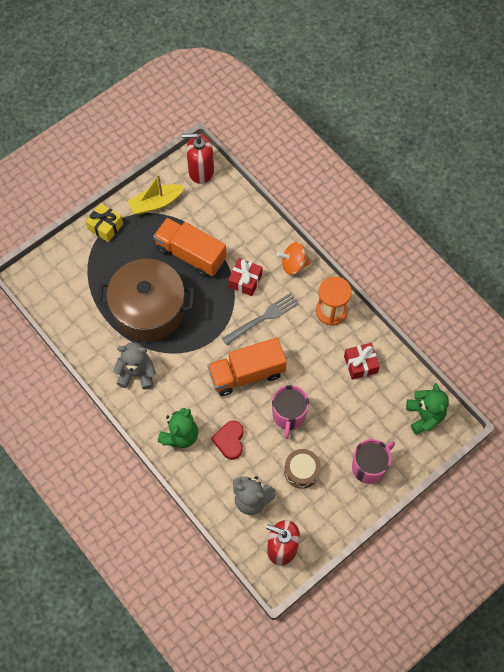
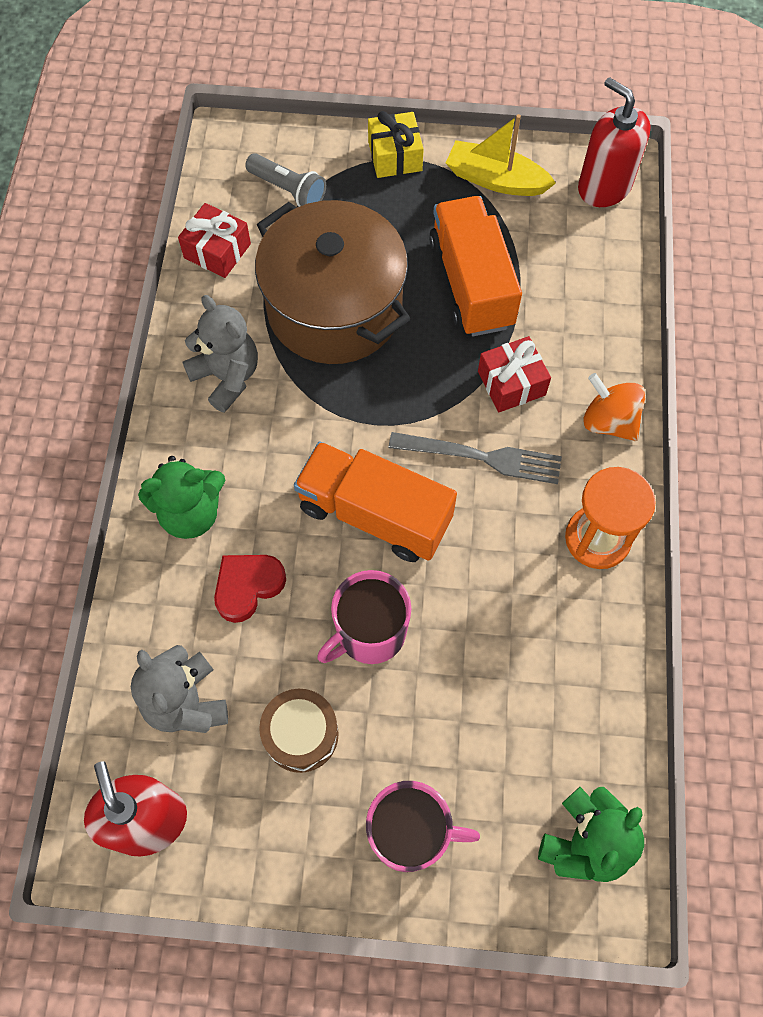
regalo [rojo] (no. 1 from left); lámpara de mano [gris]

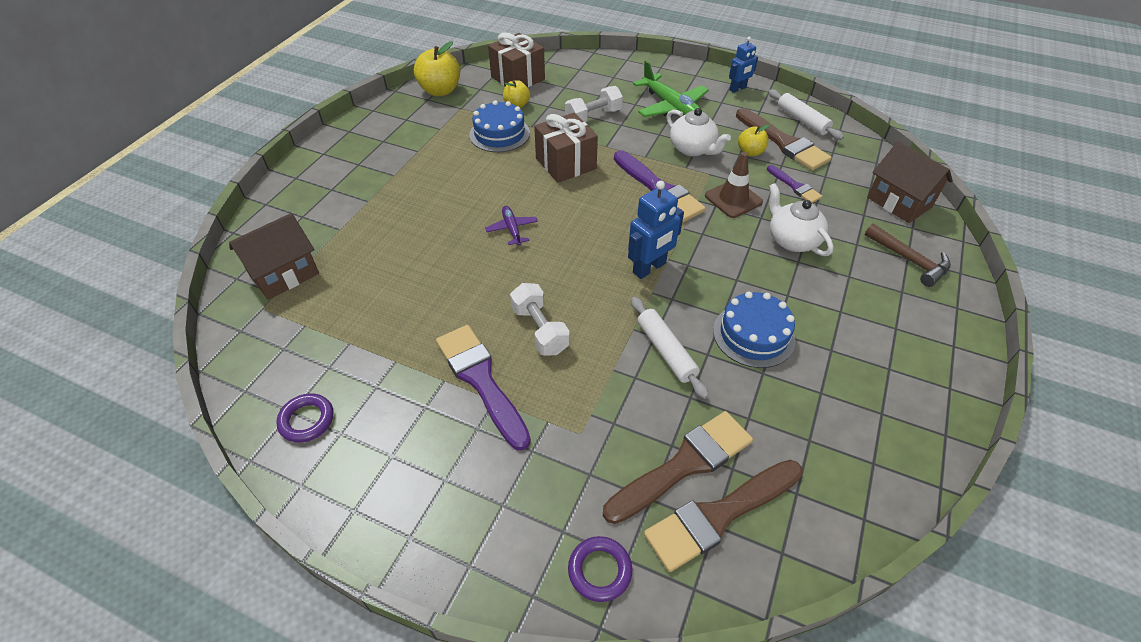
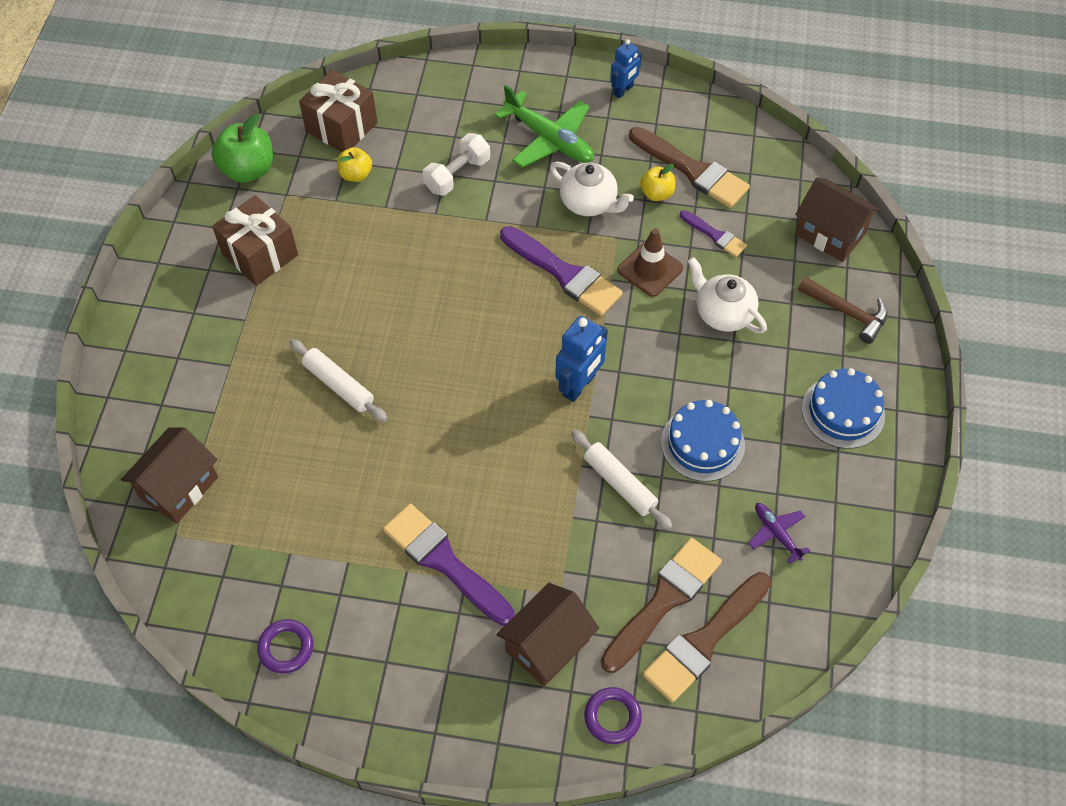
manzana [verde]; tarta [azul] (no. 2 from left); avión [morado]; mancuerna [blanco] (no. 1 from left in the first image); regalo [marrón] (no. 1 from left); rodillo [blanco] (no. 1 from left); casa [marrón] (no. 2 from left)

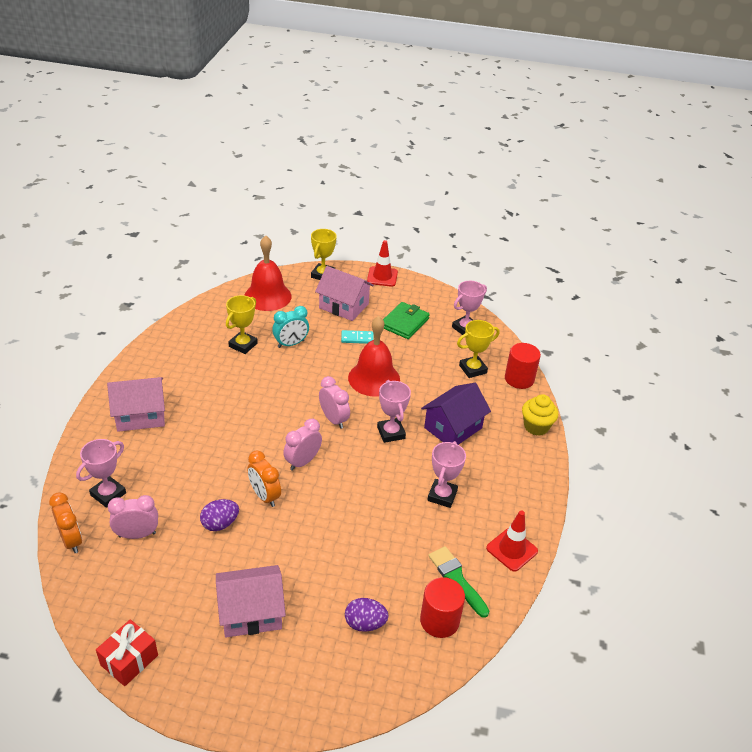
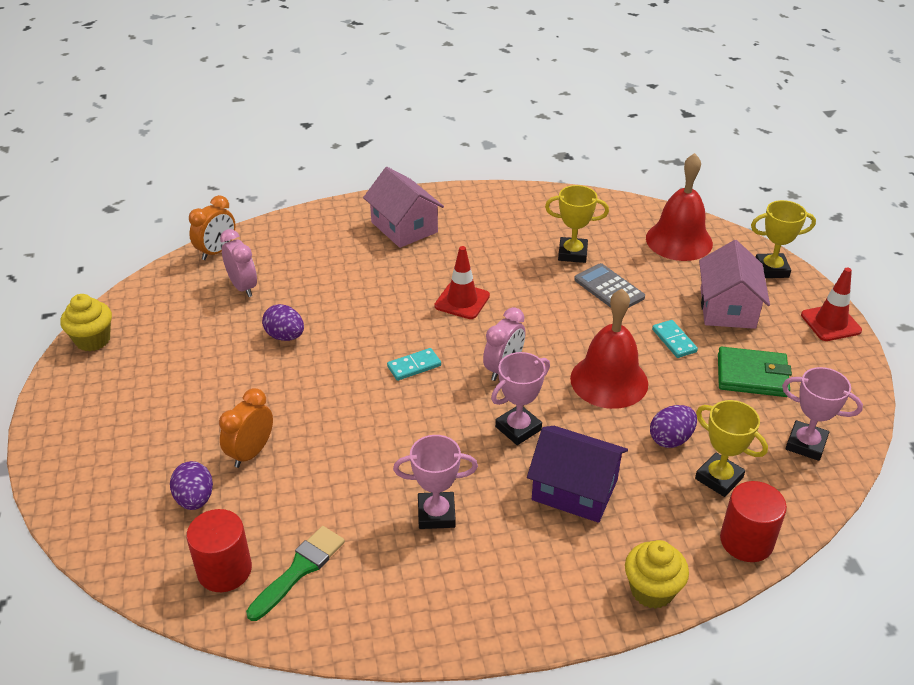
trofeo [rosa] (no. 1 from left in the first image); magdalena [amarillo] (no. 1 from left); casa [rosa] (no. 2 from left in the first image); despertador [naranja] (no. 2 from left); calculadora [gris]; ficha de dominó [turquesa] (no. 1 from left); cono de tráfico [rojo] (no. 1 from left); huevo [morado] (no. 3 from left)

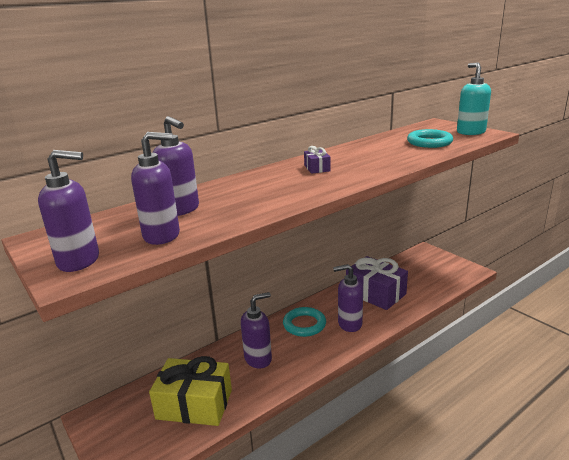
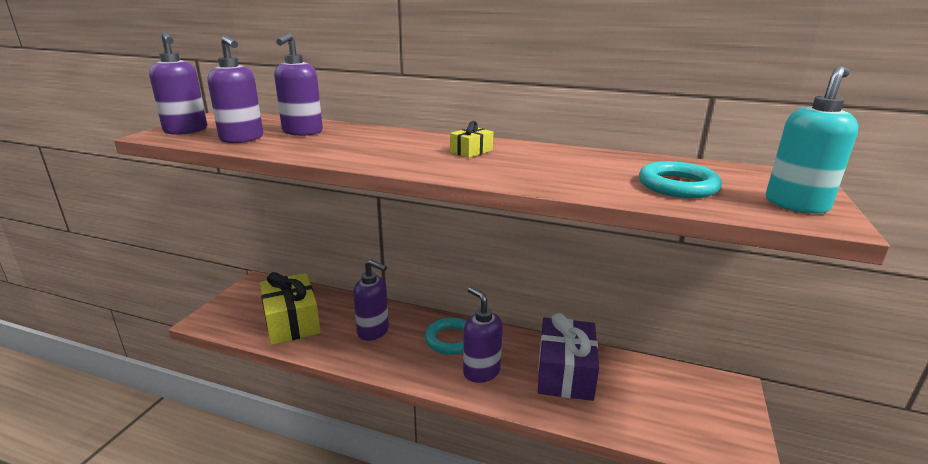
regalo [amarillo] (no. 2 from left)

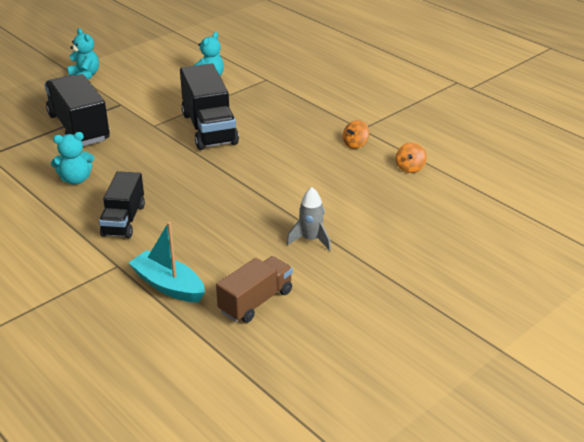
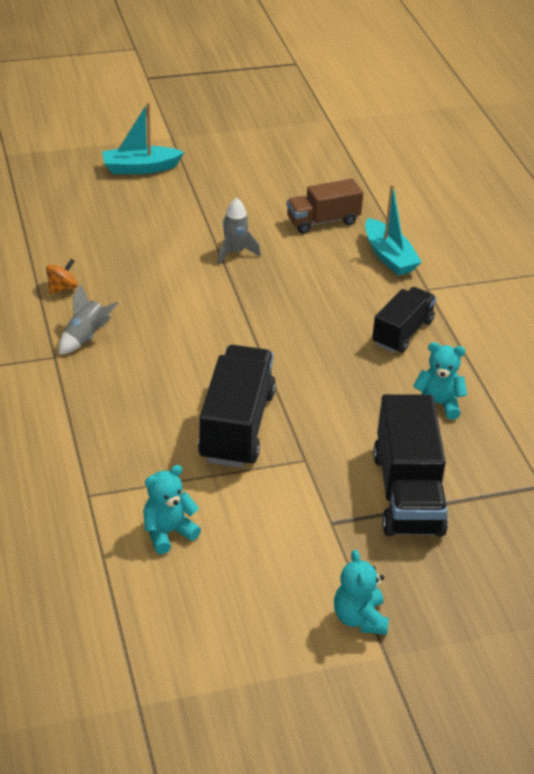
cohete [gris] (no. 1 from left); barco [turquesa] (no. 1 from left)

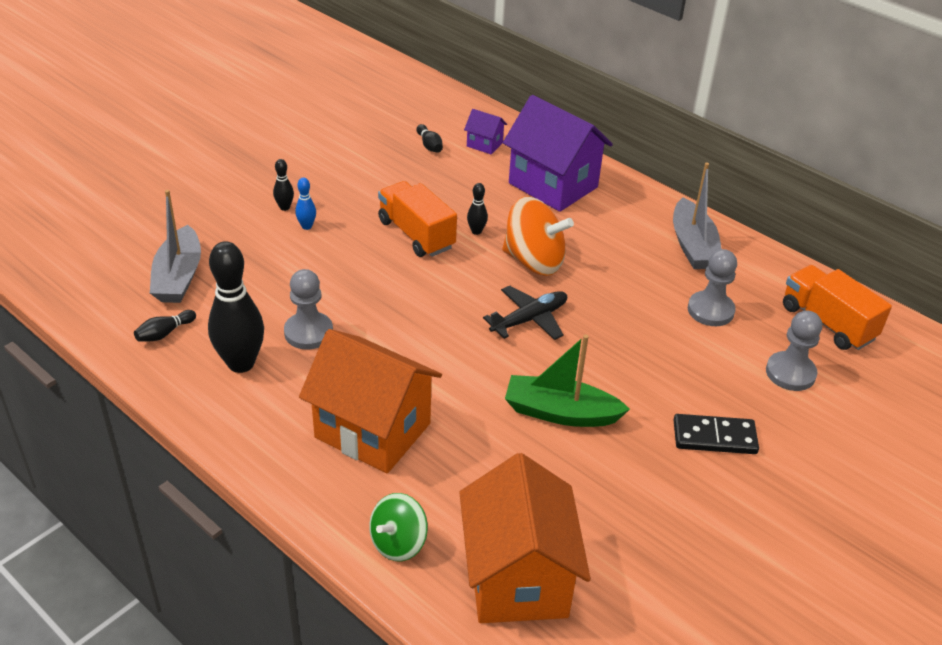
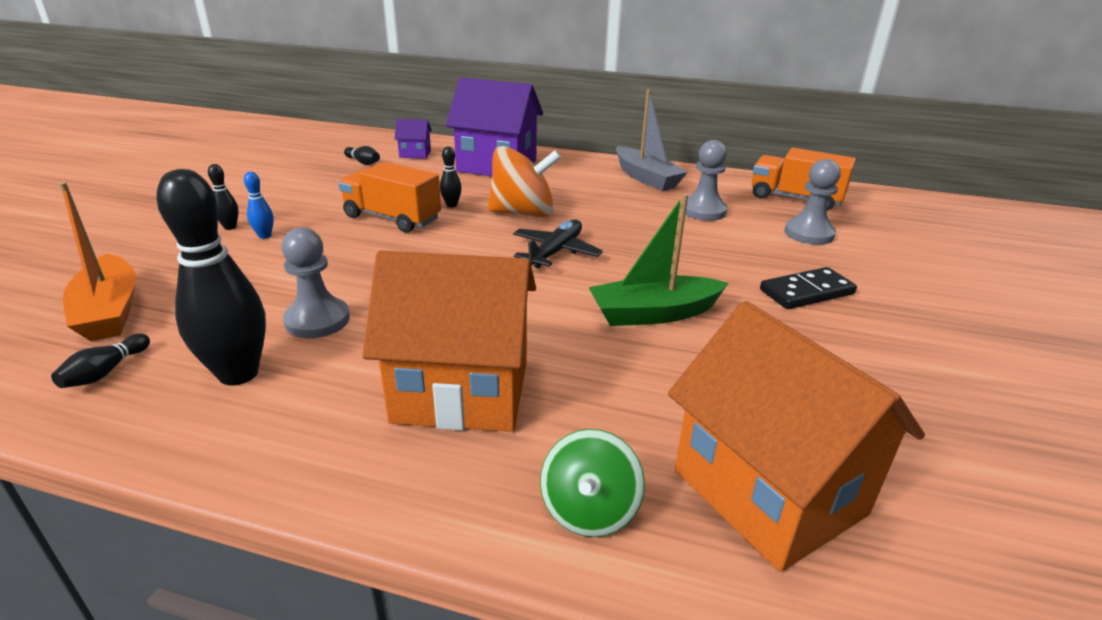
barco [naranja]

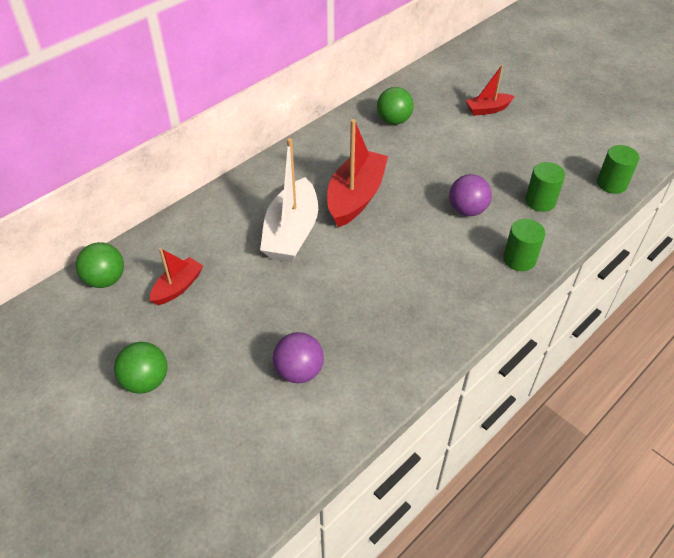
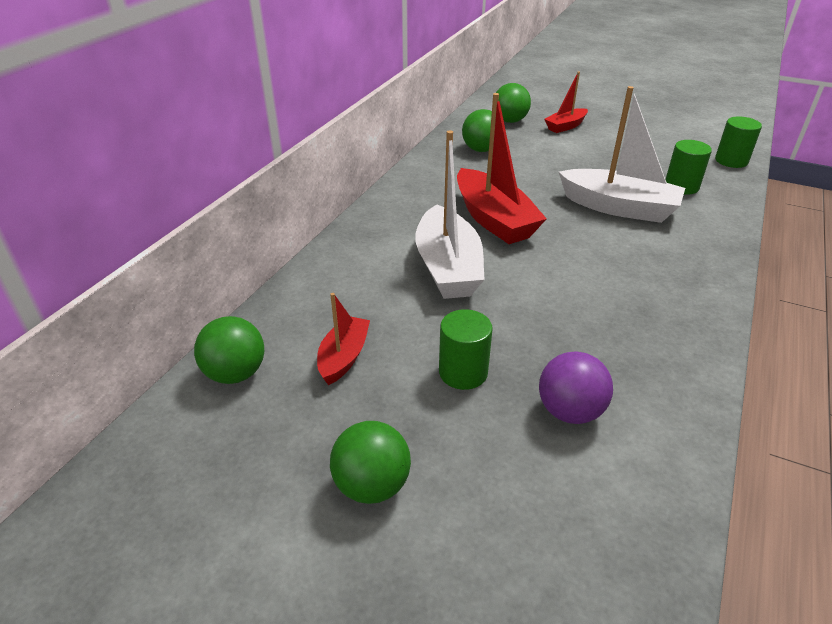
barco [rojo] (no. 2 from left); barco [blanco] (no. 2 from left); cilindro [verde] (no. 1 from left); pelota [verde] (no. 4 from left)

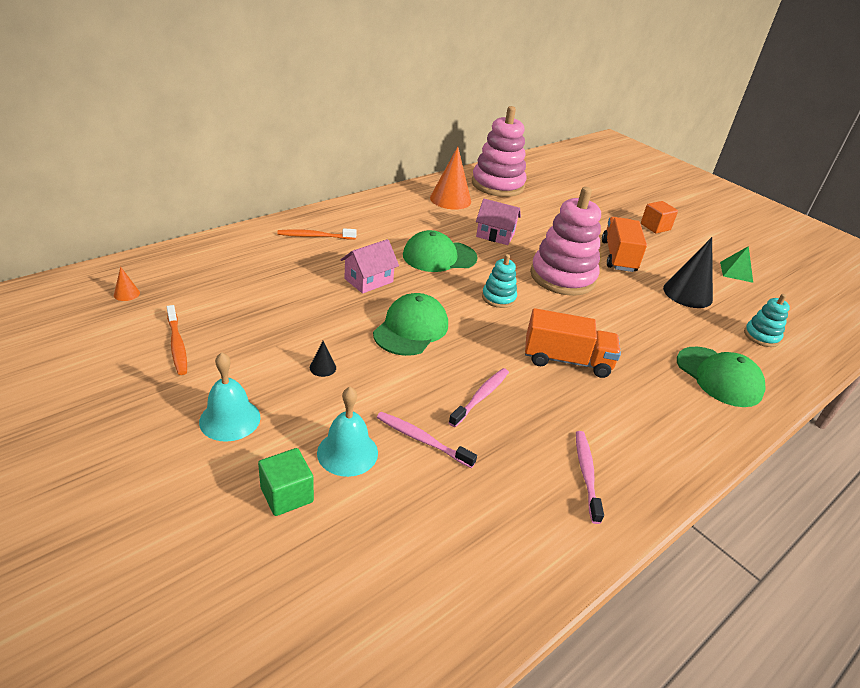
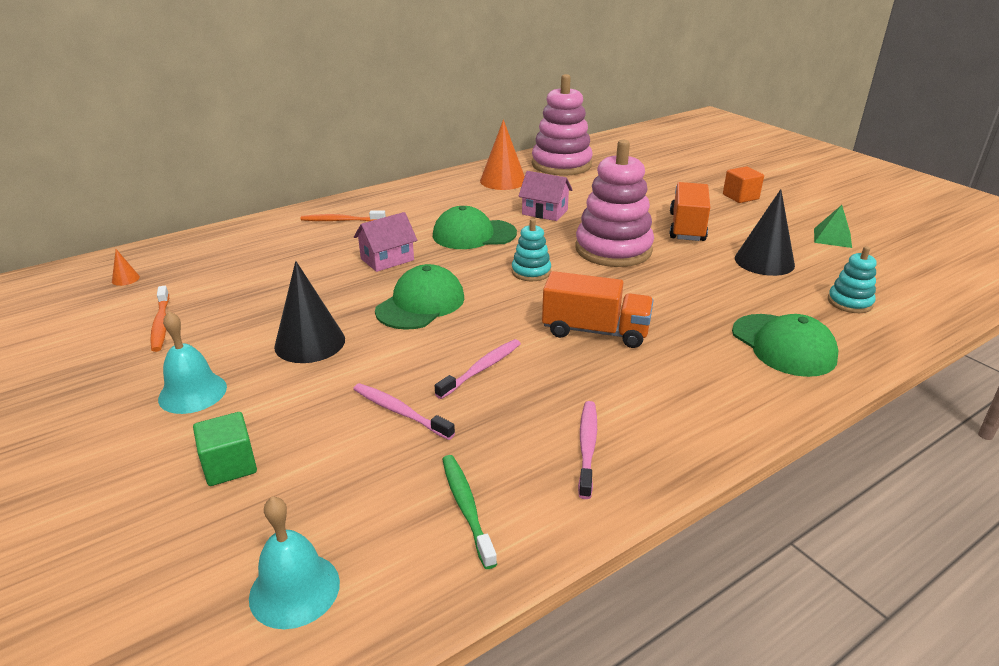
cono [negro] (no. 1 from left); campana [turquesa] (no. 2 from left); cepillo de dientes [verde]

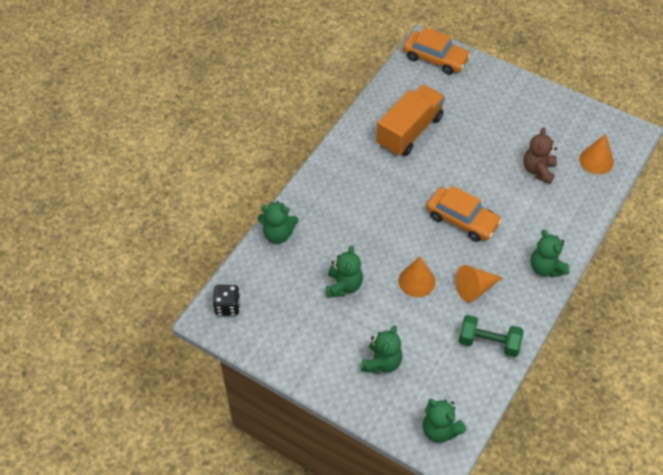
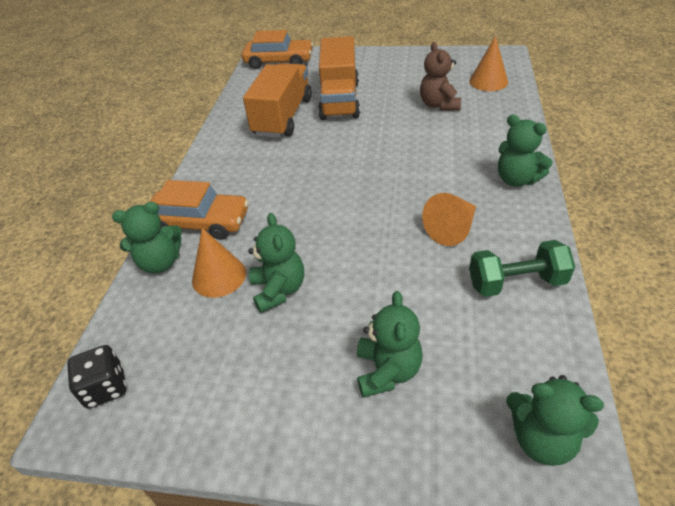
cono [naranja] (no. 1 from left); coche [naranja] (no. 1 from left); camión [naranja] (no. 2 from left)

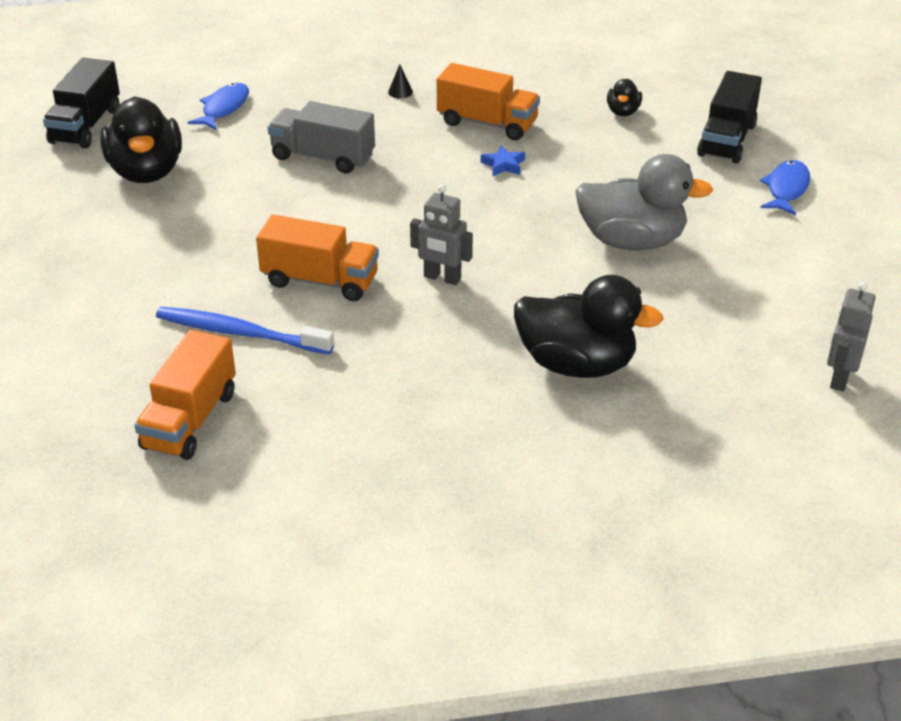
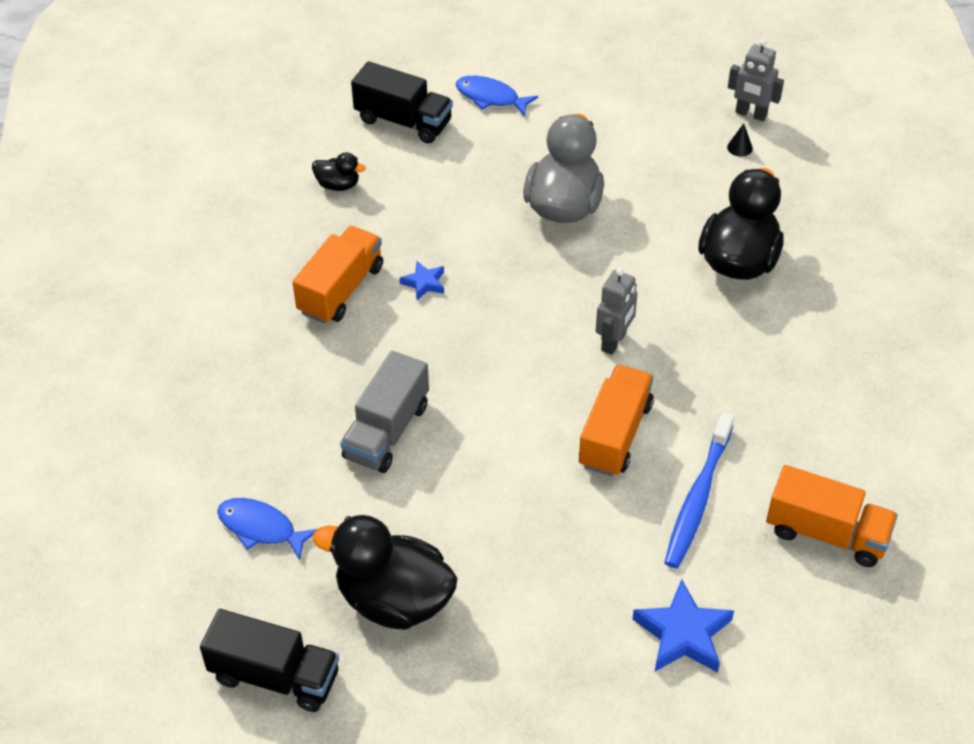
pato [negro] (no. 2 from left); cono [negro]; estrella [azul] (no. 2 from left)

